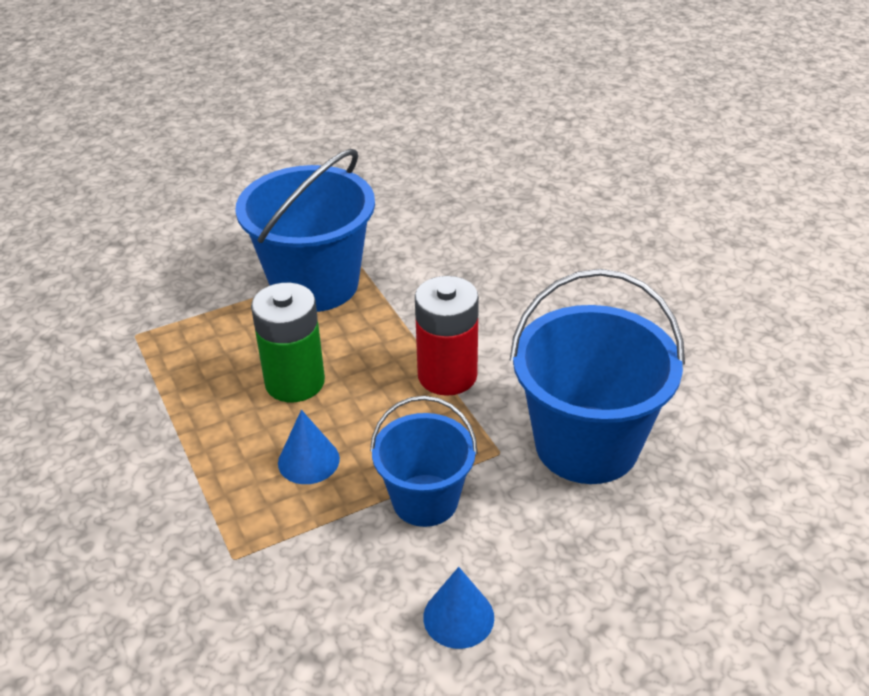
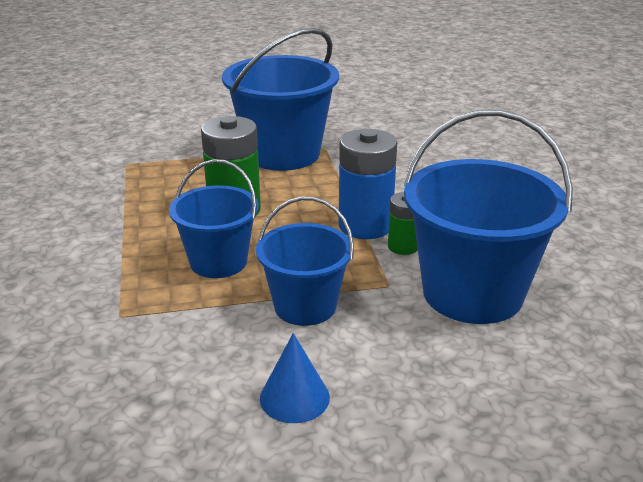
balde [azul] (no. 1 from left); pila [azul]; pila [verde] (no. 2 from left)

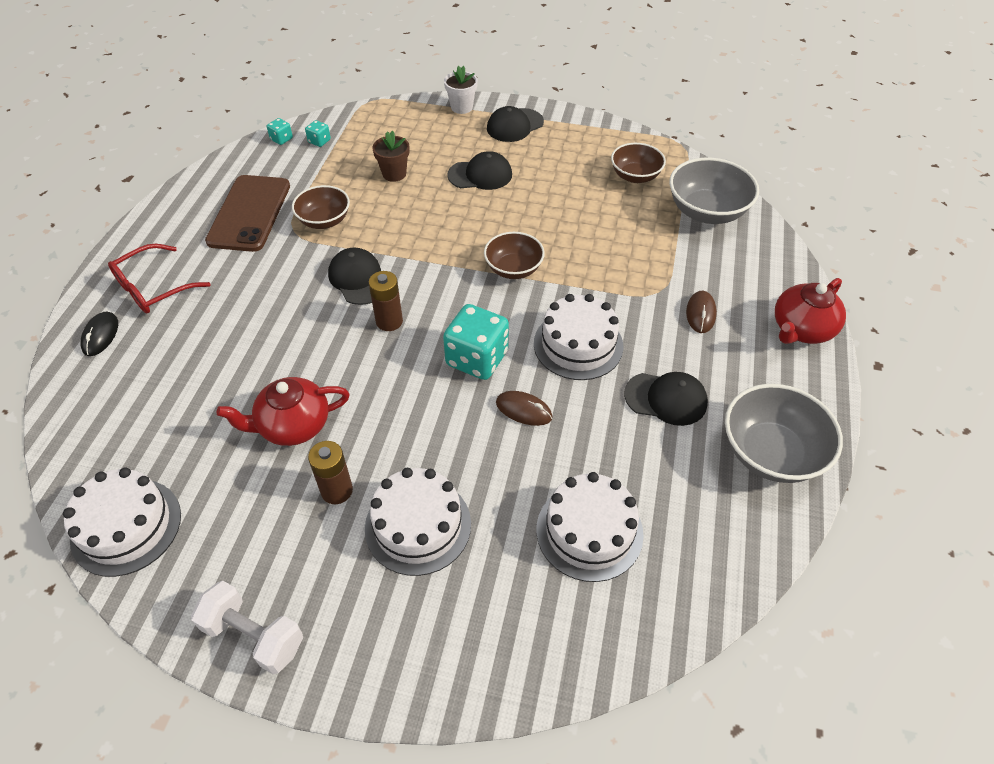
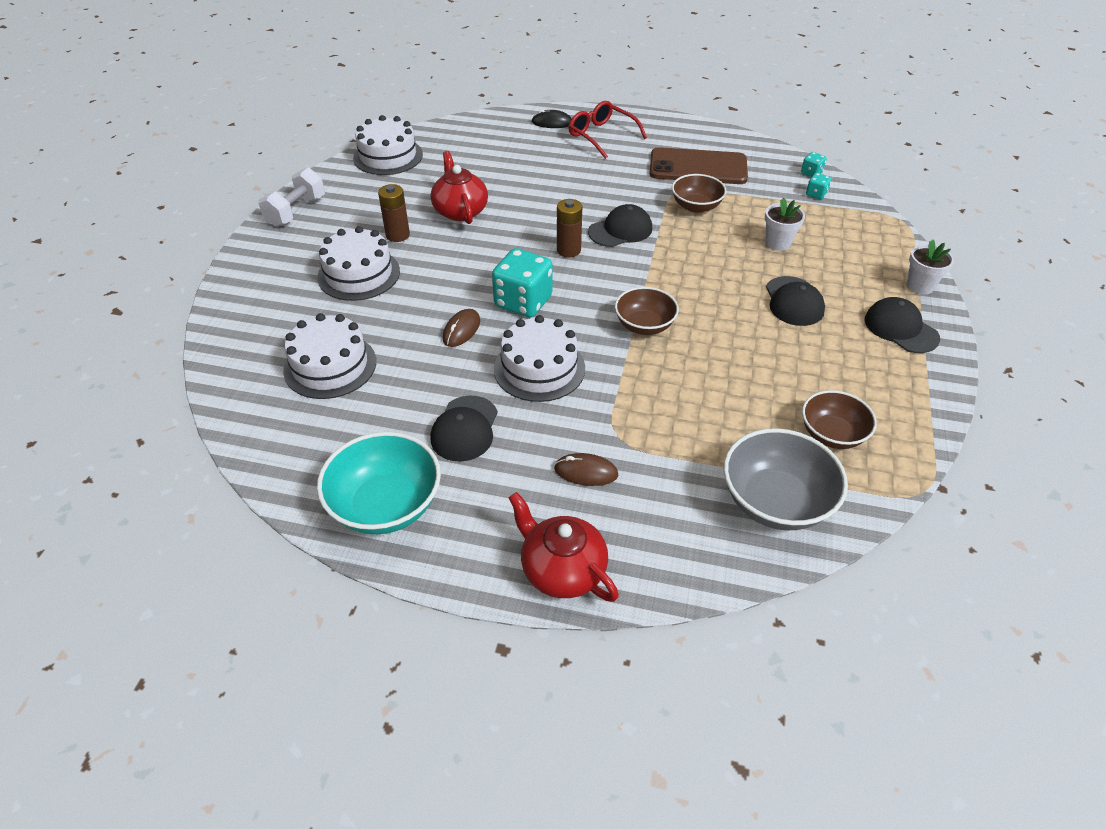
maceta [blanco] (no. 1 from left); cuenco [turquesa]

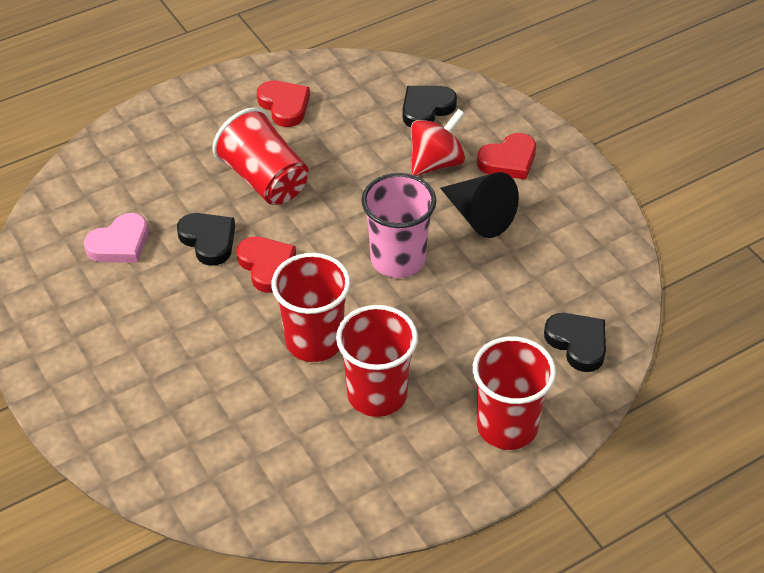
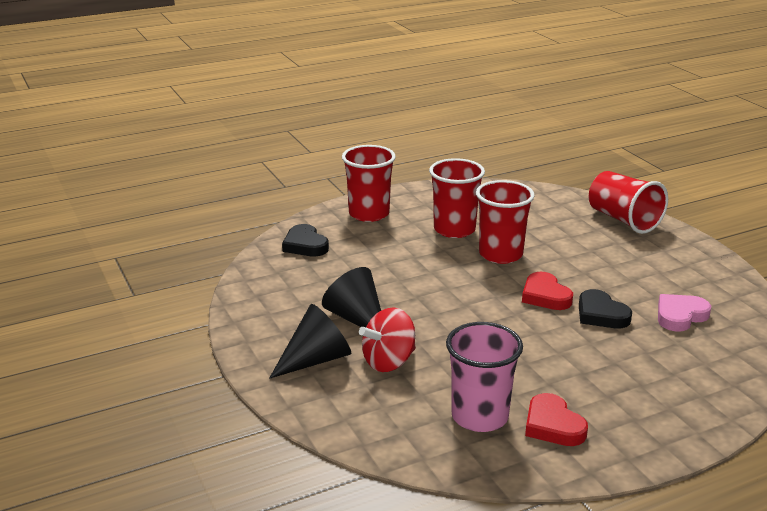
vaso [rojo] (no. 4 from left); vaso [rosa]; corazón [negro] (no. 2 from left in the first image); cono [negro] (no. 1 from left)

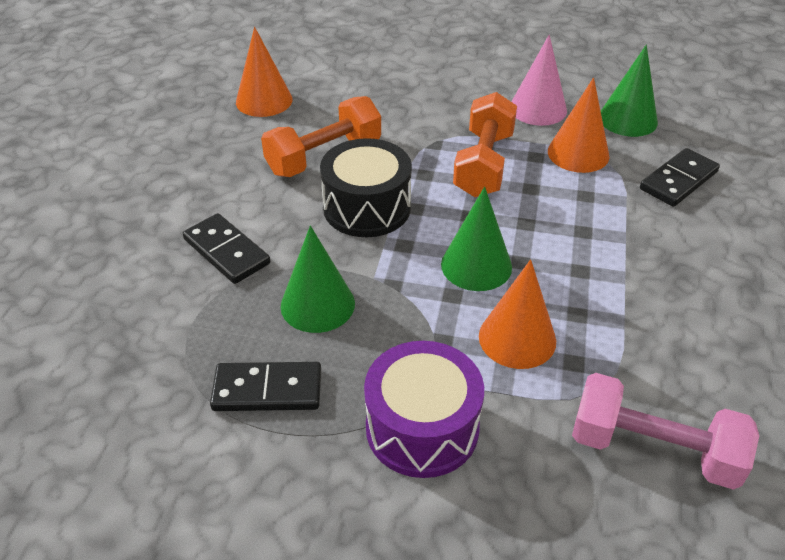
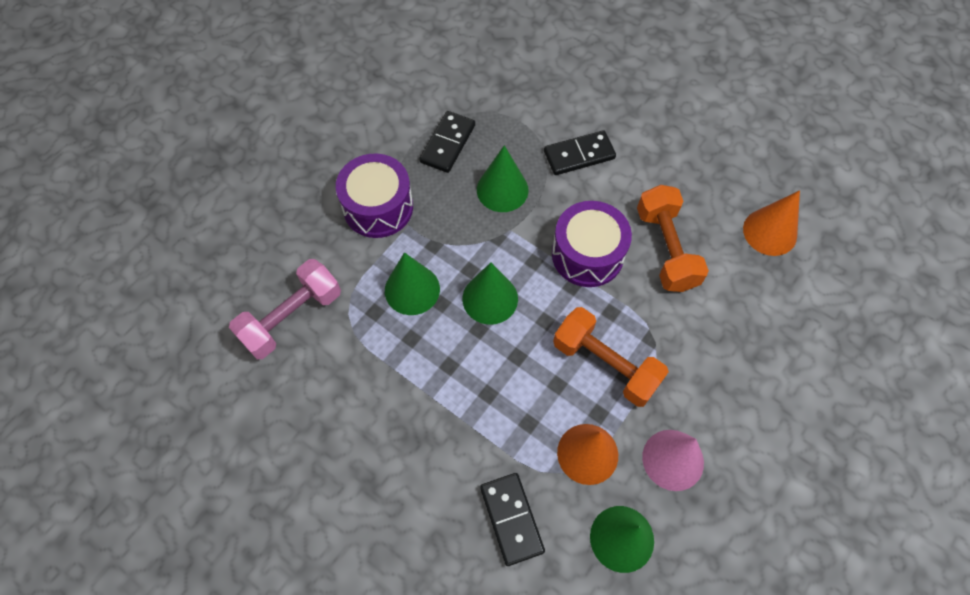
tambor [morado] (no. 2 from left); cono [verde] (no. 1 from left)

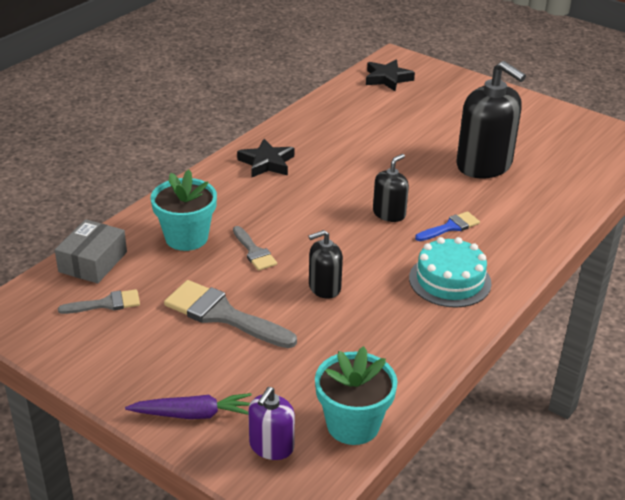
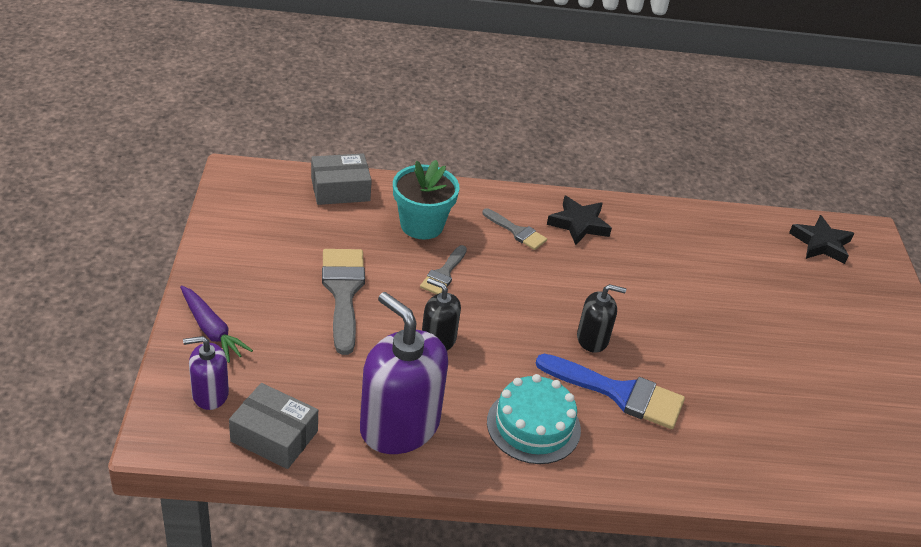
pincel [gris] (no. 3 from left); caja [gris] (no. 1 from left); pincel [azul]; dispensador de jabón [negro] (no. 3 from left in the first image); dispensador de jabón [morado] (no. 2 from left)

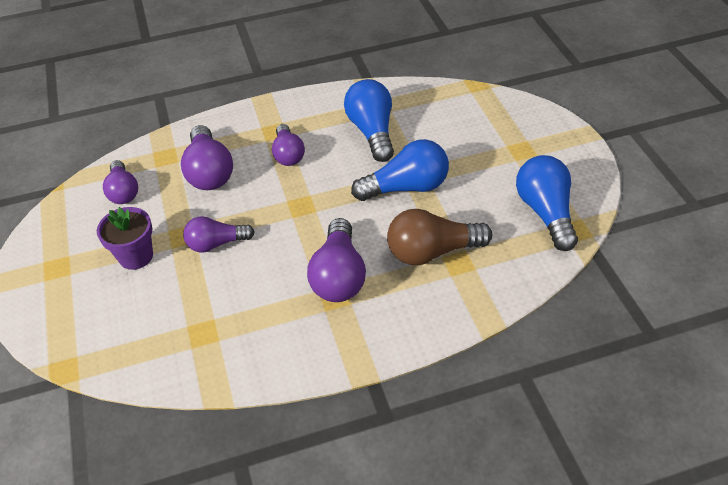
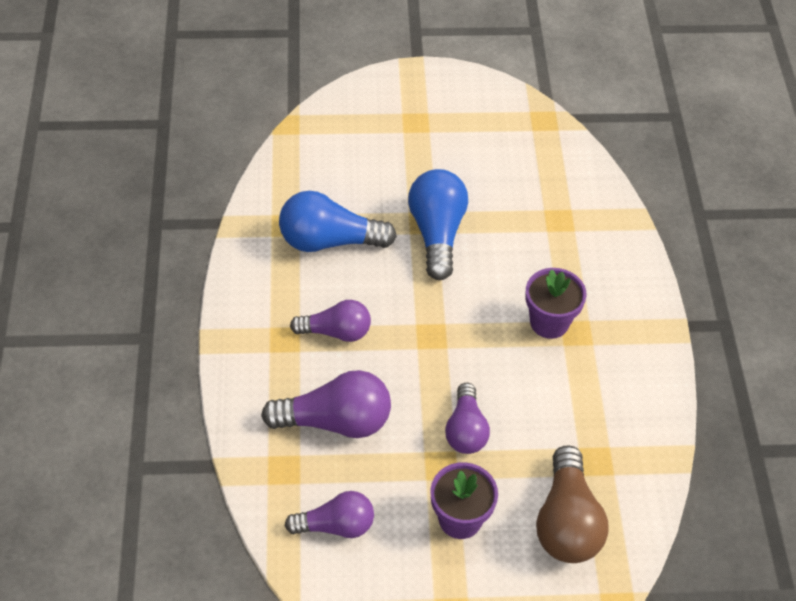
maceta [morado] (no. 2 from left); bombilla [marrón]; bombilla [azul] (no. 3 from left in the first image)

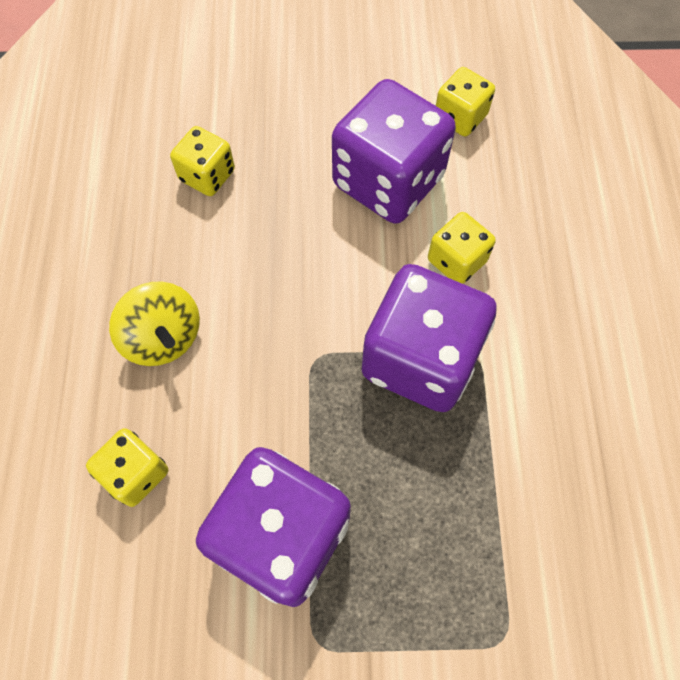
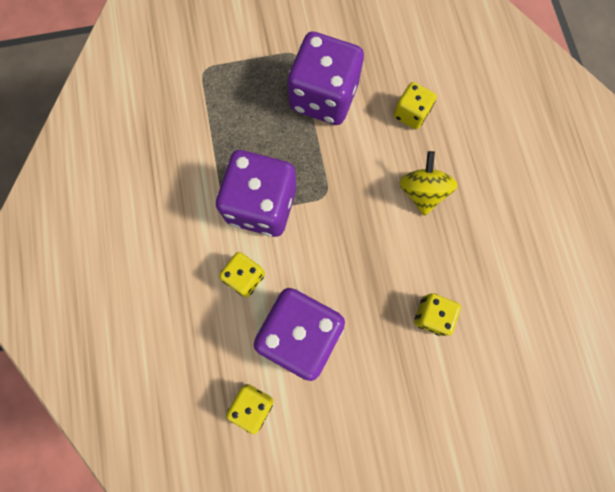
peonza [amarillo]

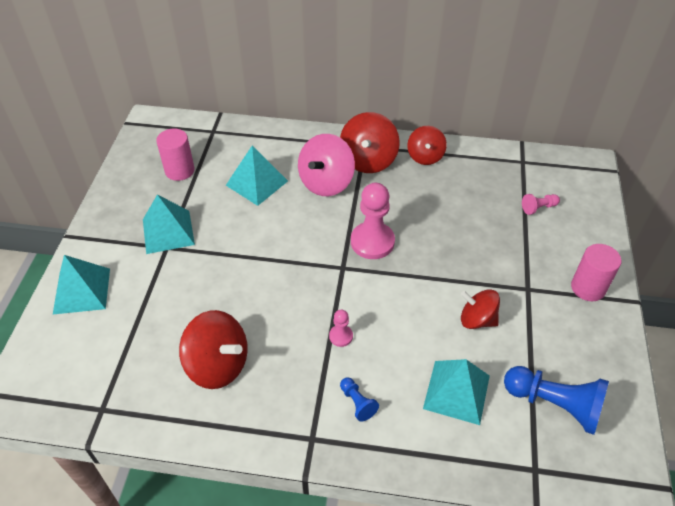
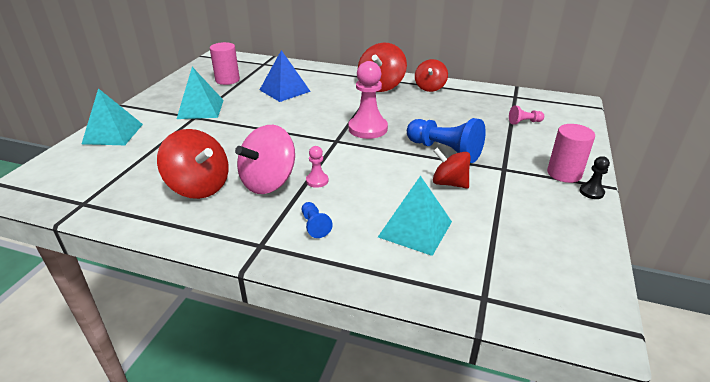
pirámide [azul]; peonza [rosa]; peón [azul] (no. 2 from left); peón [negro]

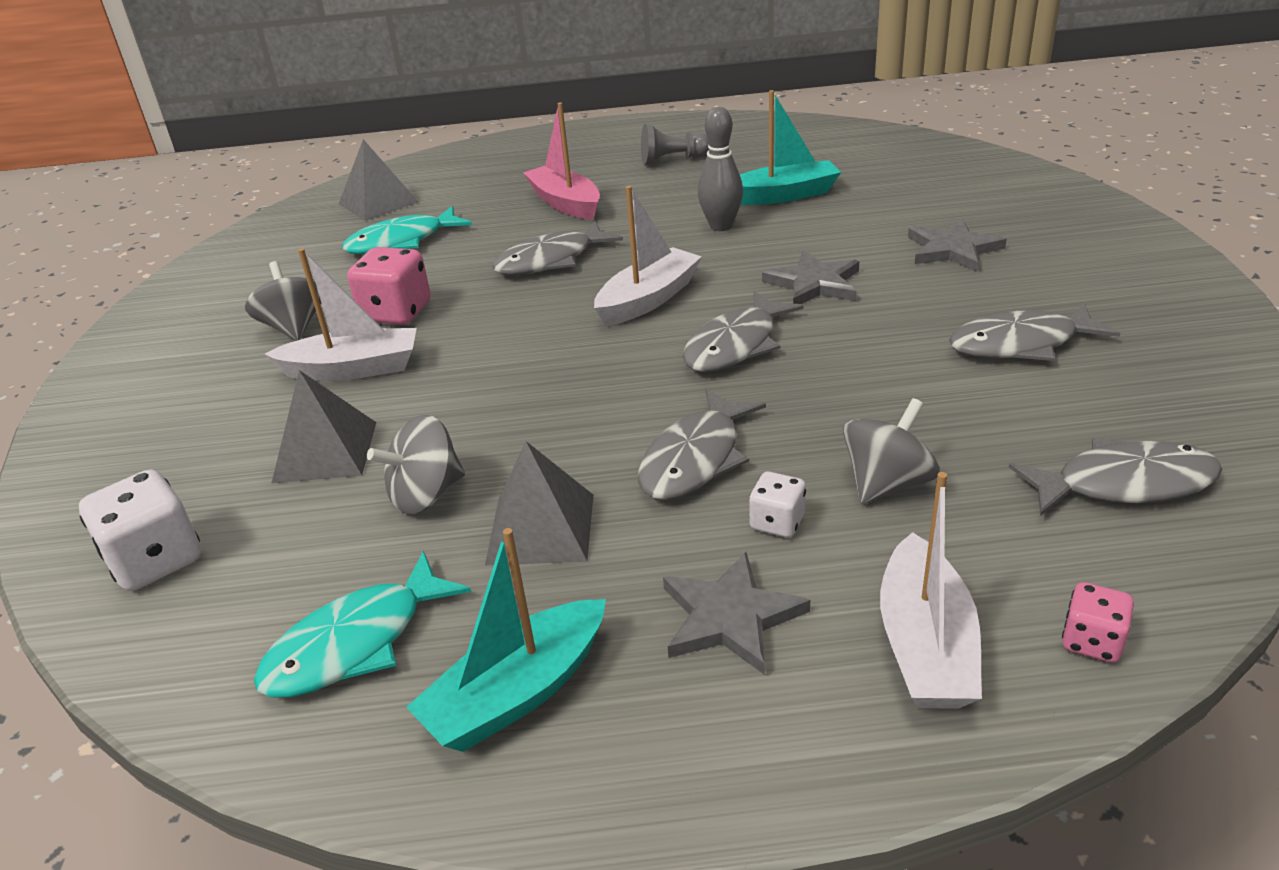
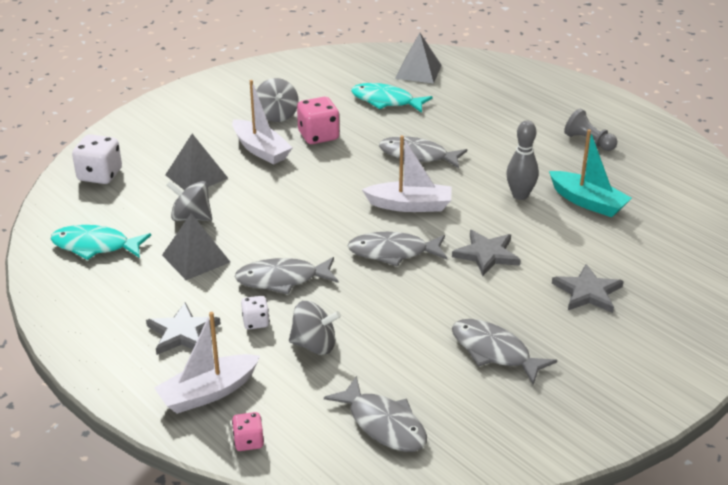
peonza [gris] (no. 2 from left); barco [turquesa] (no. 1 from left in the first image); barco [rosa]

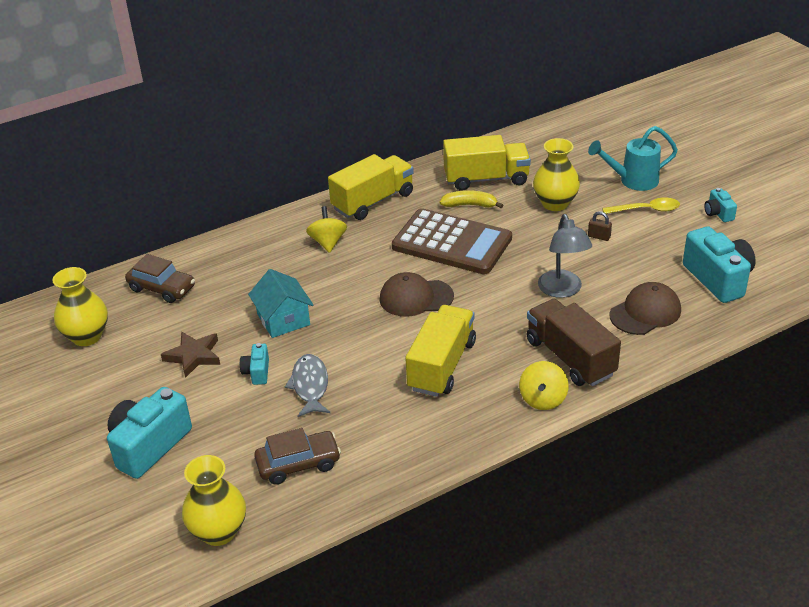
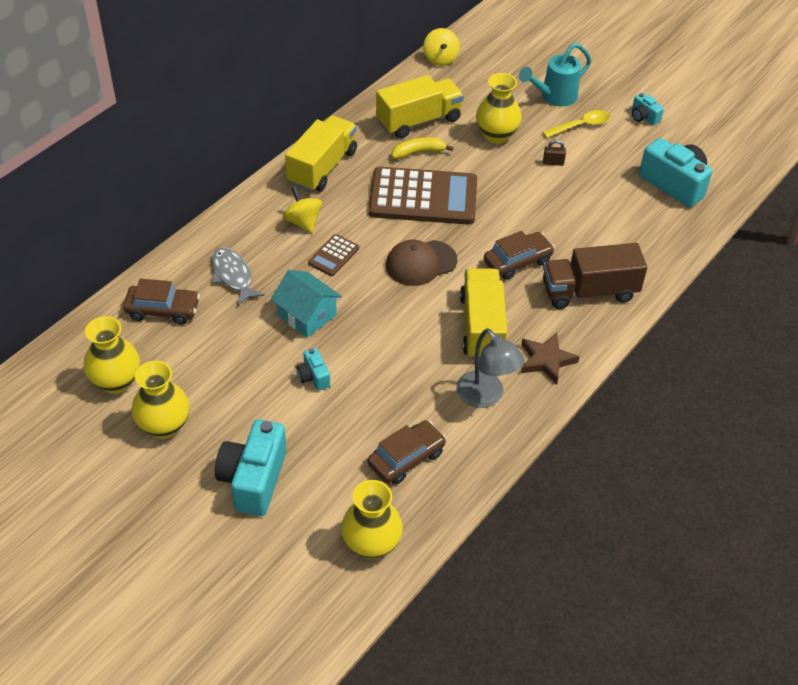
estrella [marrón]; pez [gris]; peonza [amarillo] (no. 2 from left); camión [marrón]; lámpara [gris]; gorra [marrón] (no. 2 from left in the first image); florero [amarillo] (no. 2 from left); calculadora [marrón] (no. 1 from left); coche [marrón] (no. 3 from left)

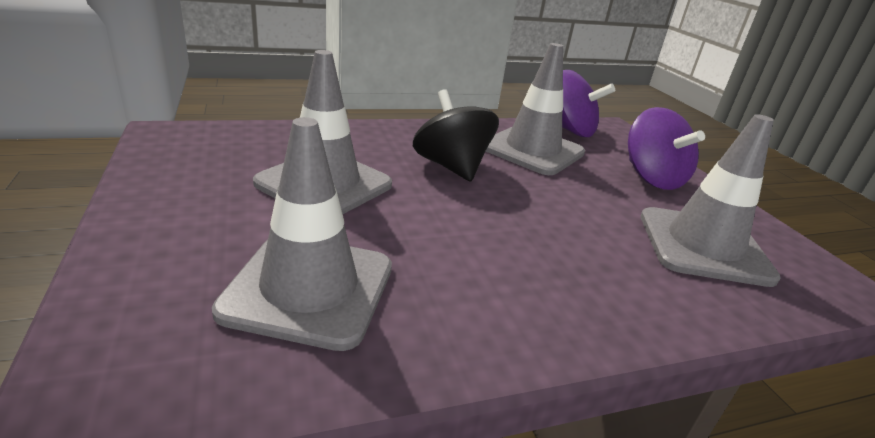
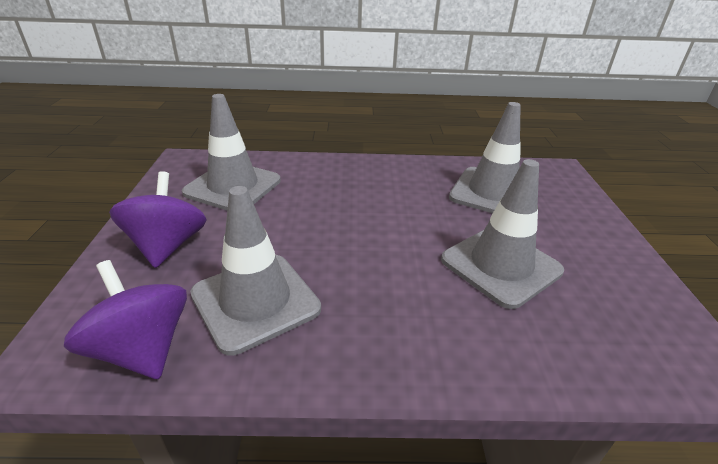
peonza [negro]

